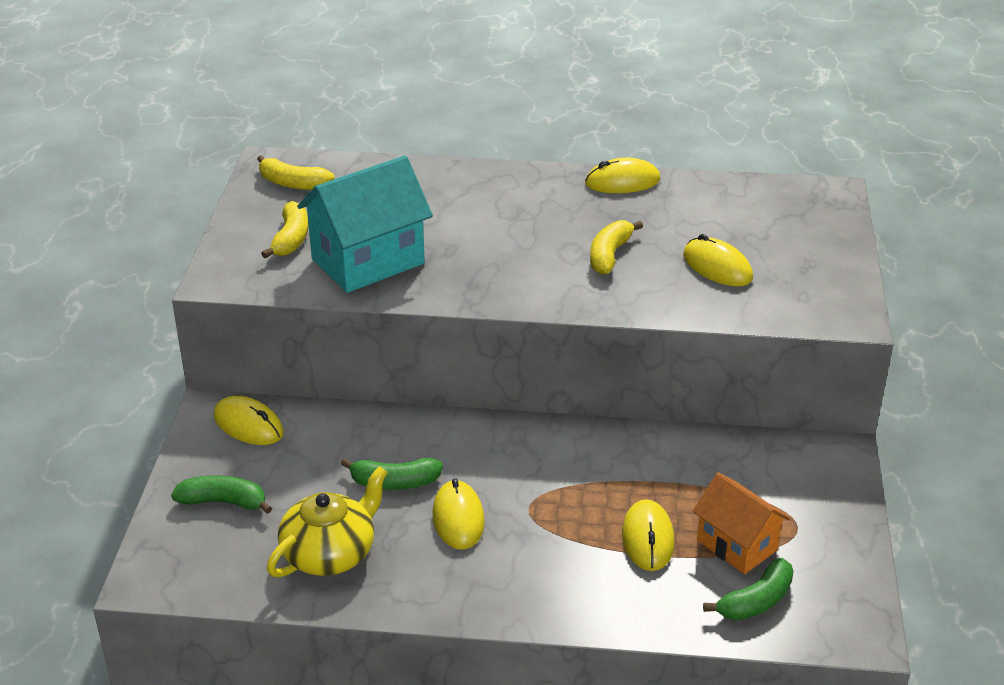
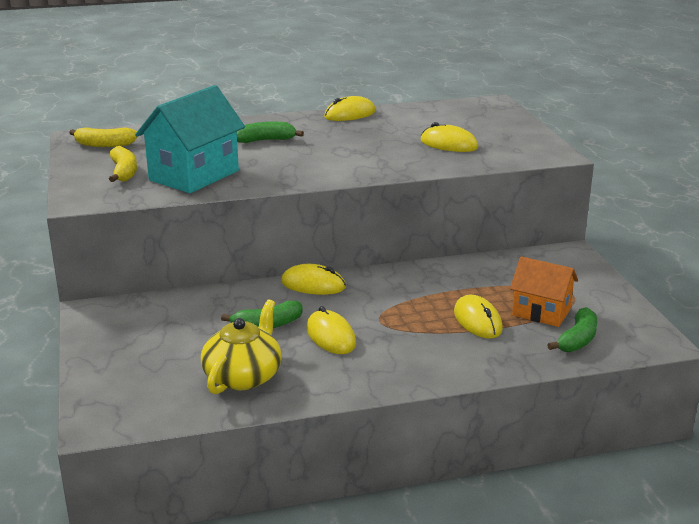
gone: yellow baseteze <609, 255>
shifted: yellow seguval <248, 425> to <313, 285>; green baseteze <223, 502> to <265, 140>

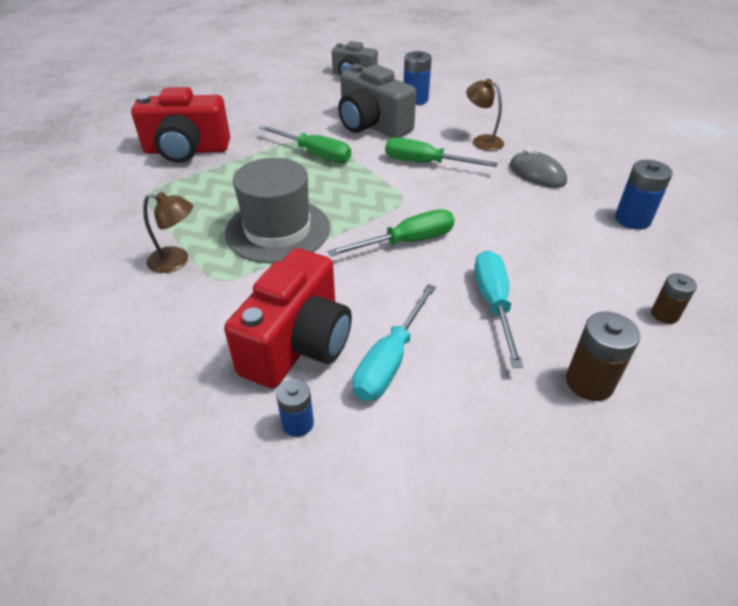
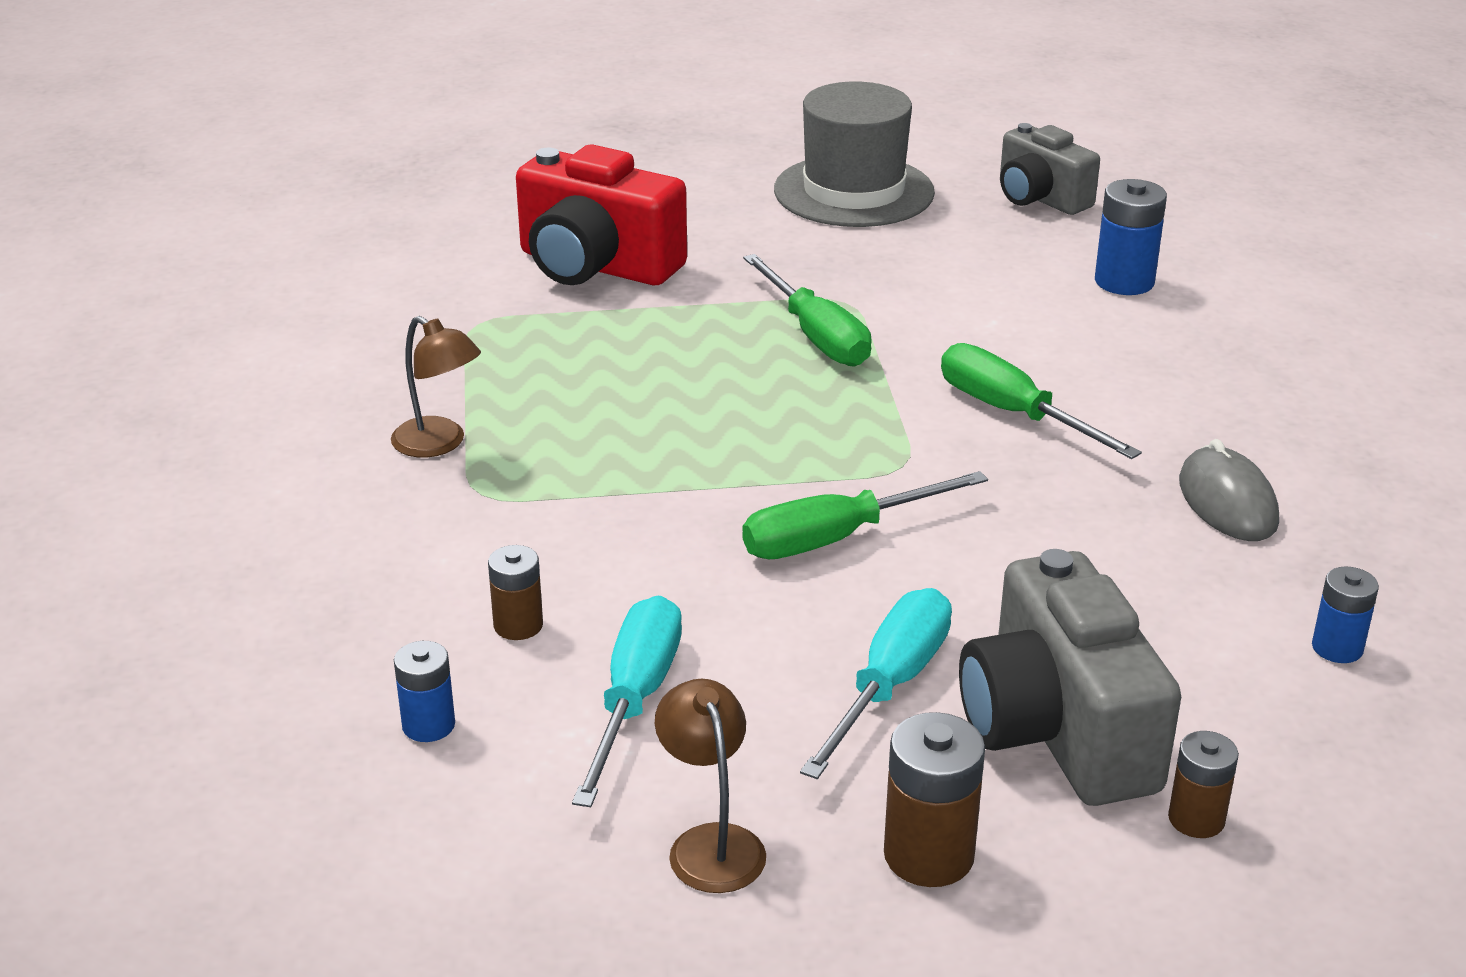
shifted: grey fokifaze <372, 125> to <1057, 731>; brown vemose <482, 141> to <711, 843>; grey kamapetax <277, 230> to <854, 191>
swapped: red fokifaze <298, 344> to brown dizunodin <518, 625>
rotated: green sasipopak <407, 242> = <837, 538> 150 degrees clockwise; turquoise sasipopak <390, 360> = <635, 699> 135 degrees clockwise
scaled: blue dizunodin <632, 219> = <1337, 648> x0.63

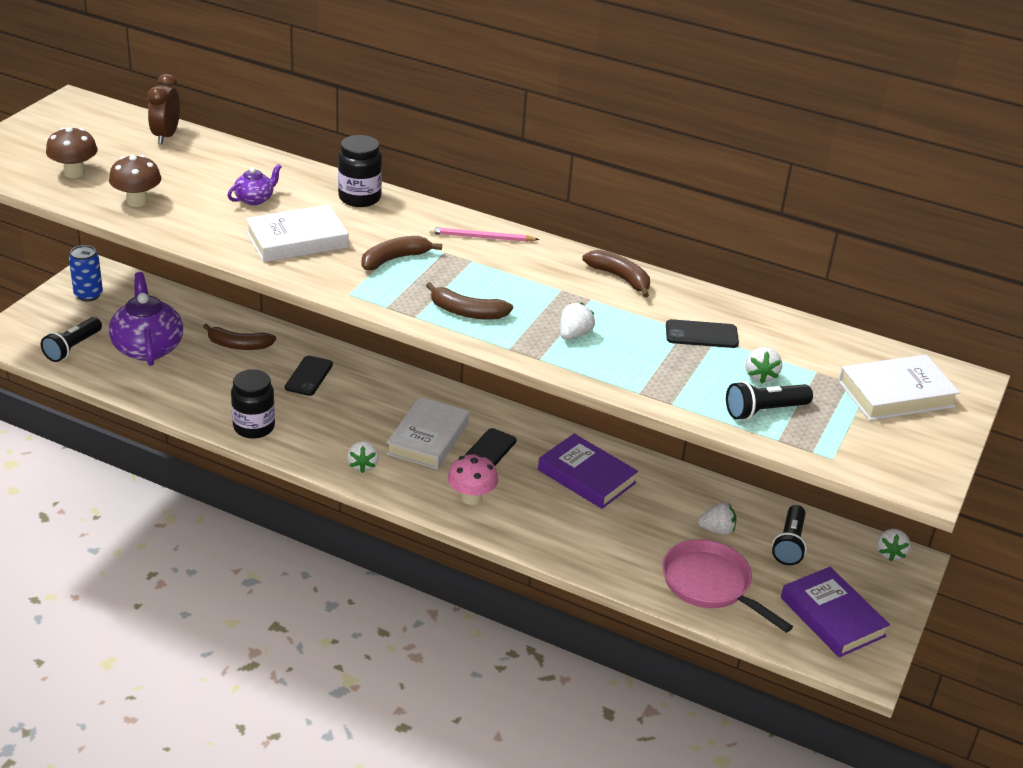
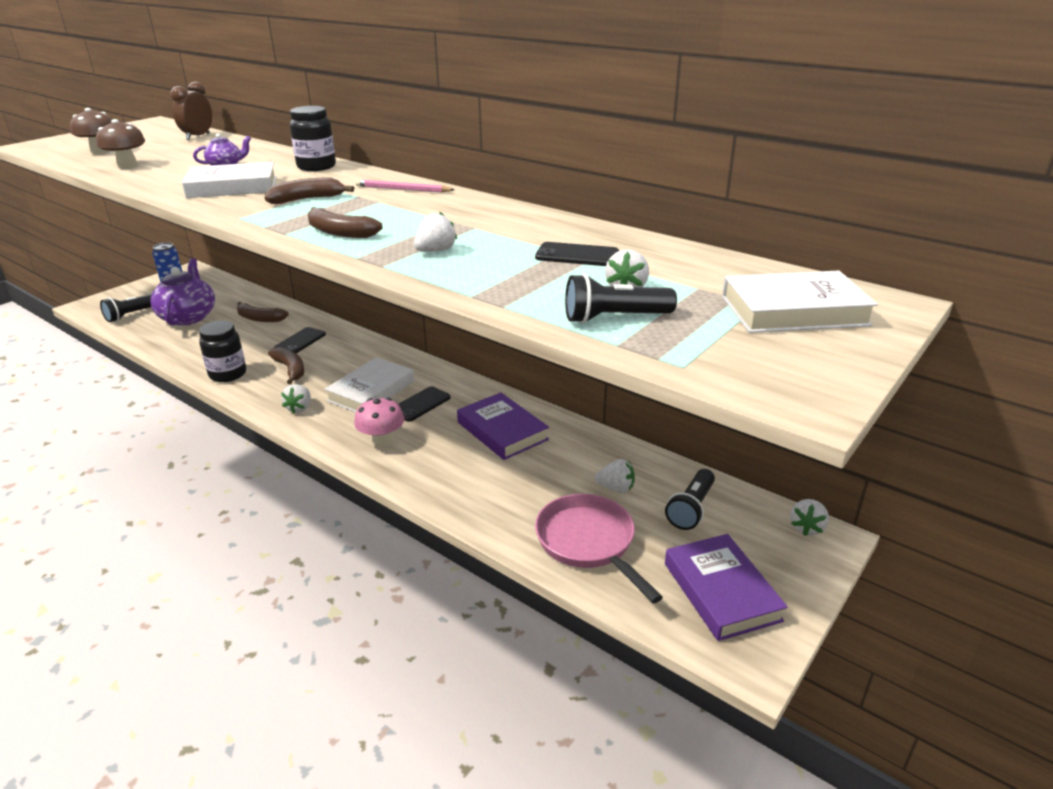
shifted: brown baseteze <620, 278> to <290, 369>

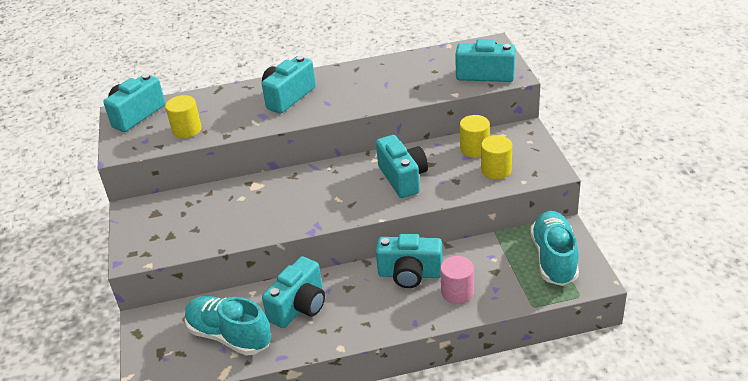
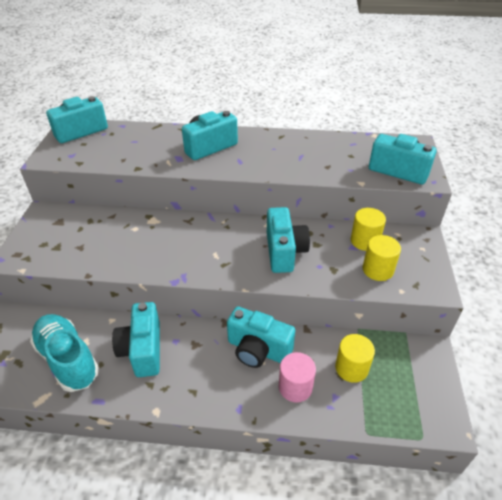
gone: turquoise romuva <554, 258>
shifted: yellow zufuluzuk <187, 130> to <351, 368>
rotated: turquoise fokifaze <299, 306> = <143, 350> 120 degrees clockwise

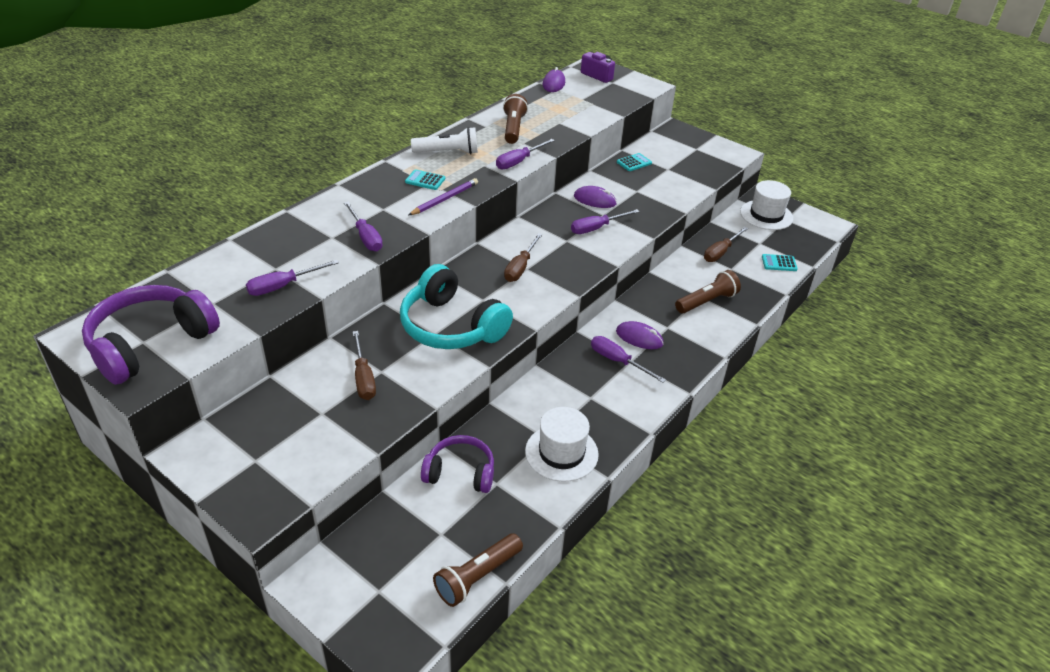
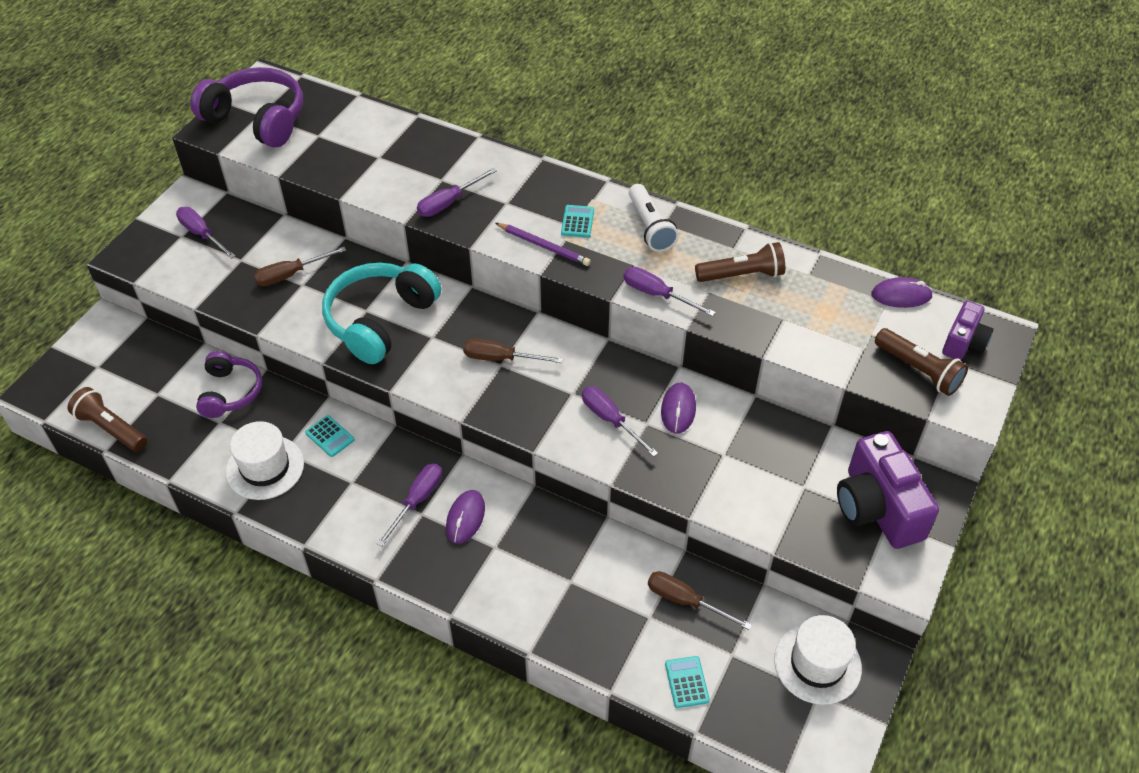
new: purple fokifaze <877, 508>
shifted: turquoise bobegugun <634, 163> to <330, 436>; purple sasipopak <283, 286> to <202, 234>; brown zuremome <707, 302> to <918, 370>

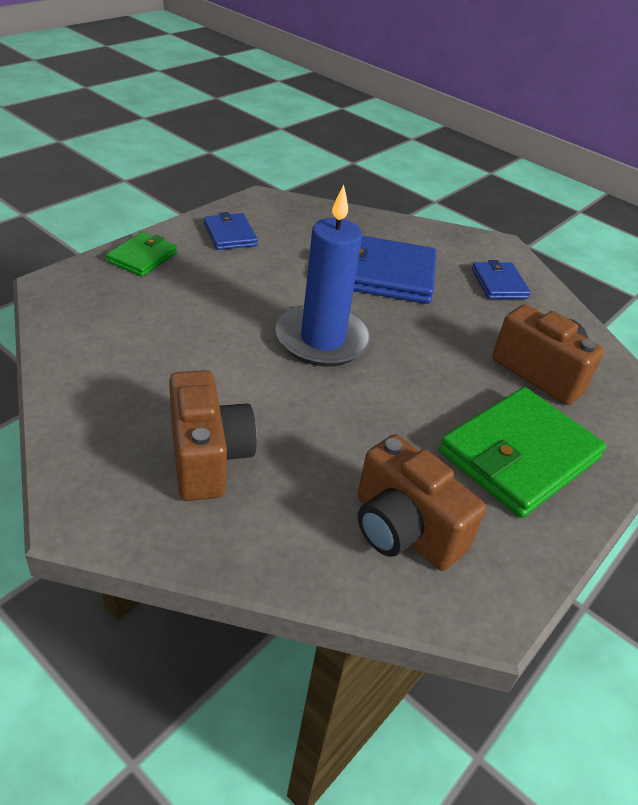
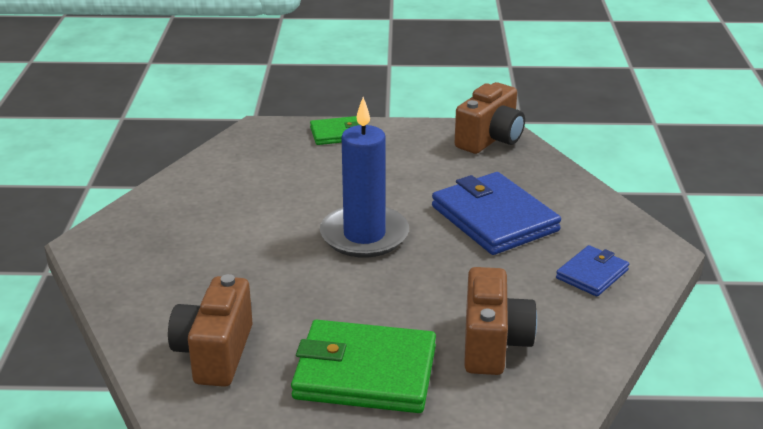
gone: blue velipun <230, 235>
shifted: brown fokifaze <208, 457> to <490, 139>

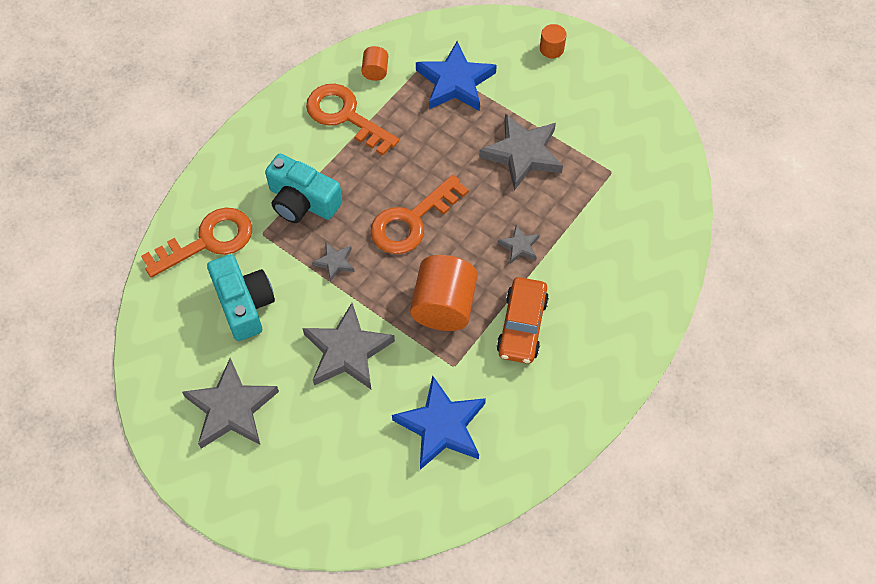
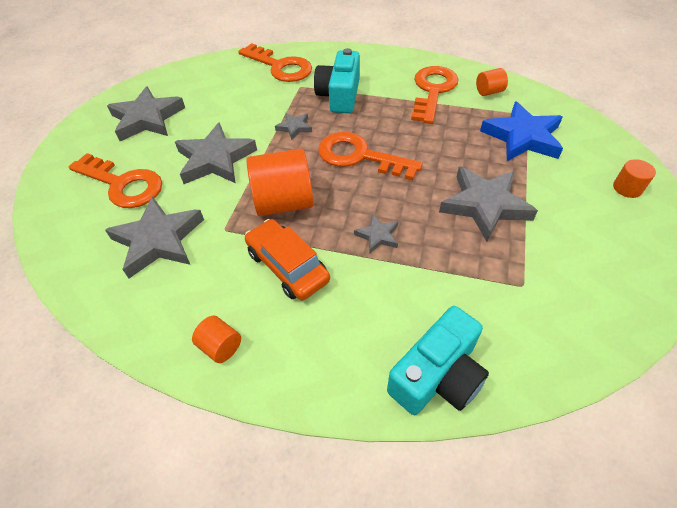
new: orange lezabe <123, 185>; orange zufuluzuk <221, 346>
shifted: turquoise fokifaze <244, 304> to <437, 375>
repainted: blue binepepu <441, 426> to grey binepepu <158, 240>
rotated: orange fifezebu <522, 326> = <288, 266> 60 degrees clockwise

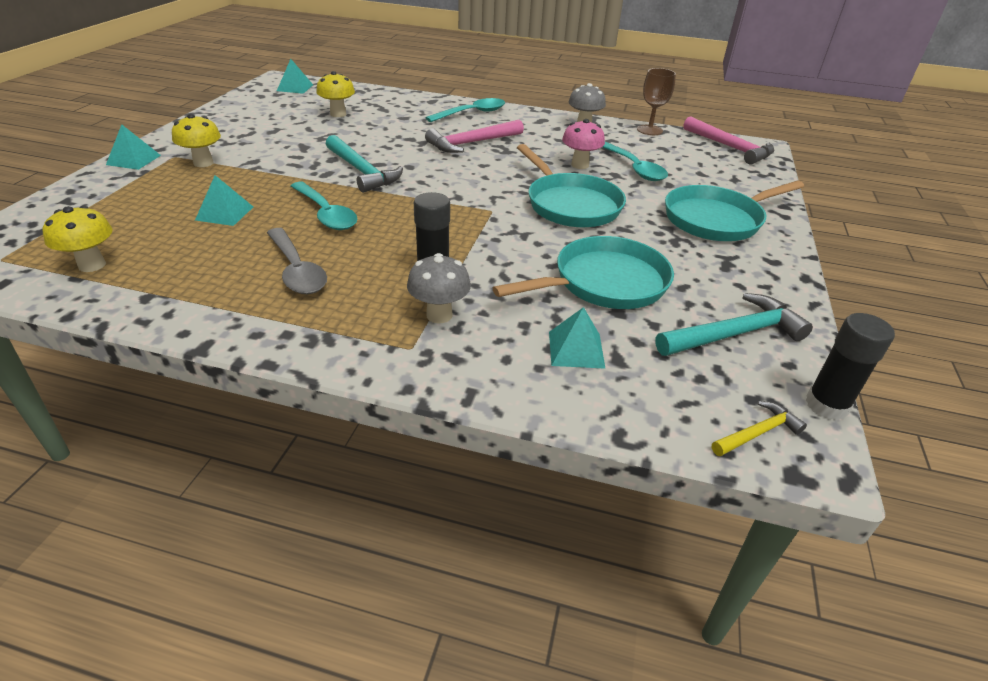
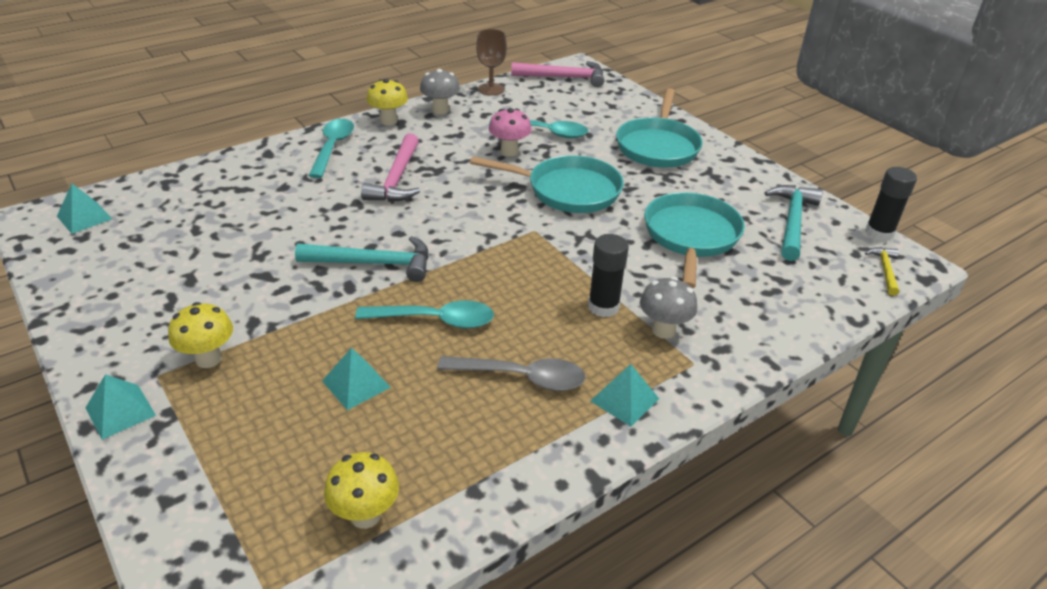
shifted: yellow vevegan <338, 114> to <389, 121>; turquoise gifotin <576, 349> to <624, 400>

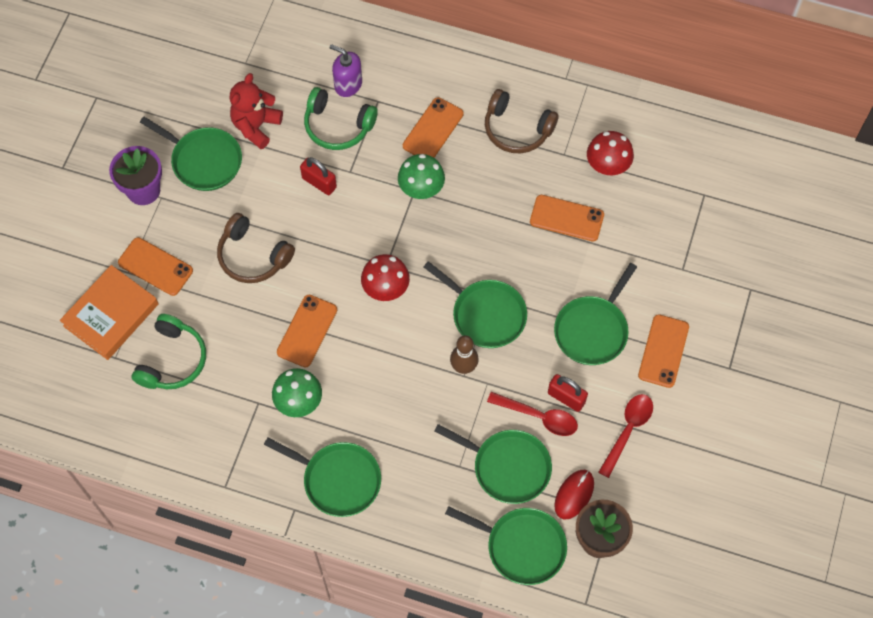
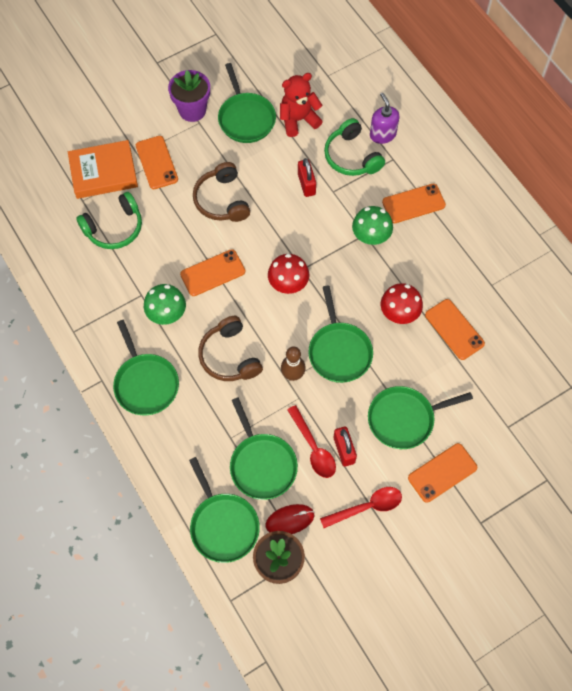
shifted: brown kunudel <517, 129> to <229, 356>; red vevegan <607, 165> to <399, 313>

